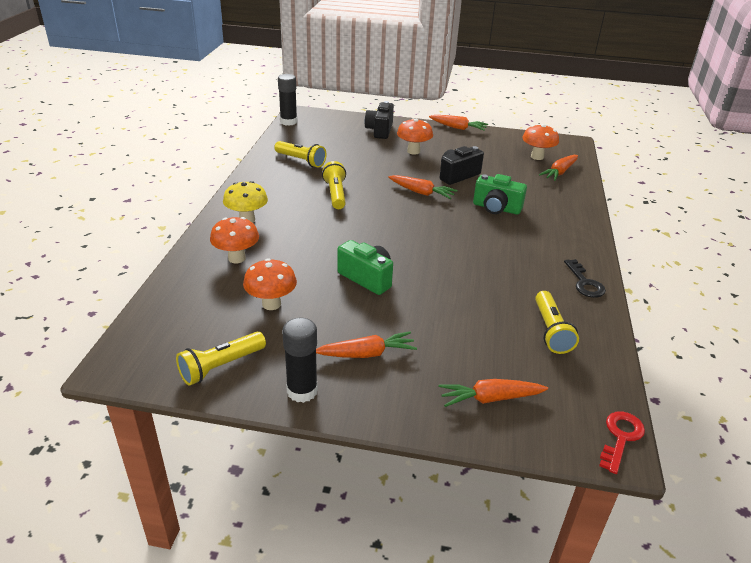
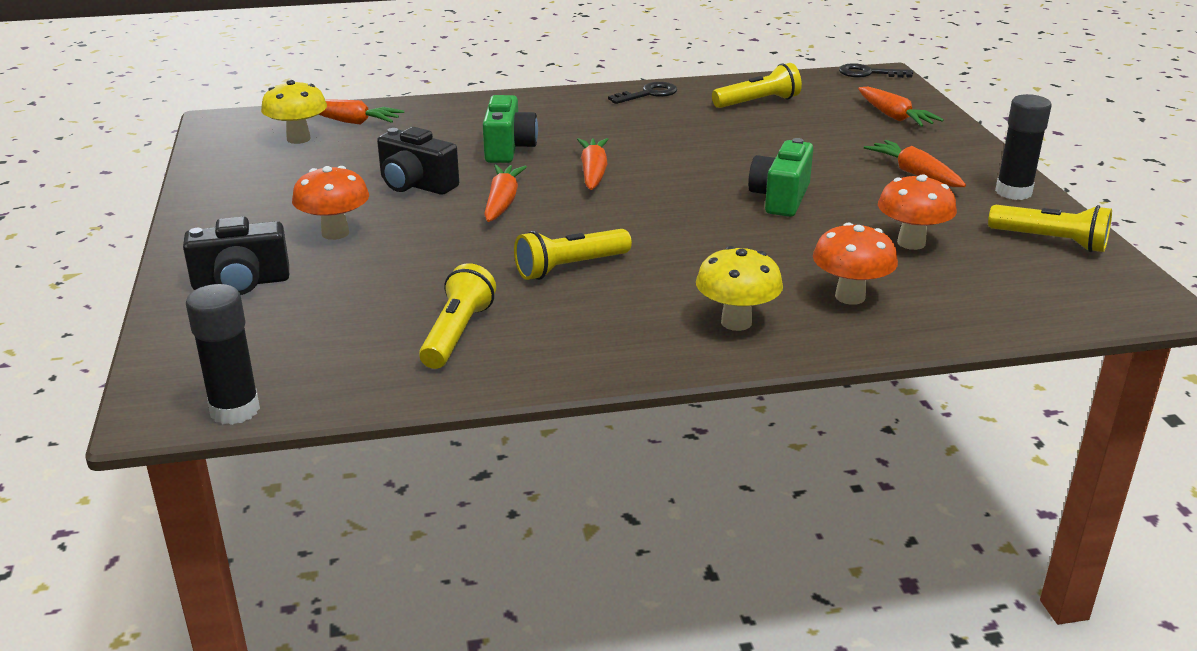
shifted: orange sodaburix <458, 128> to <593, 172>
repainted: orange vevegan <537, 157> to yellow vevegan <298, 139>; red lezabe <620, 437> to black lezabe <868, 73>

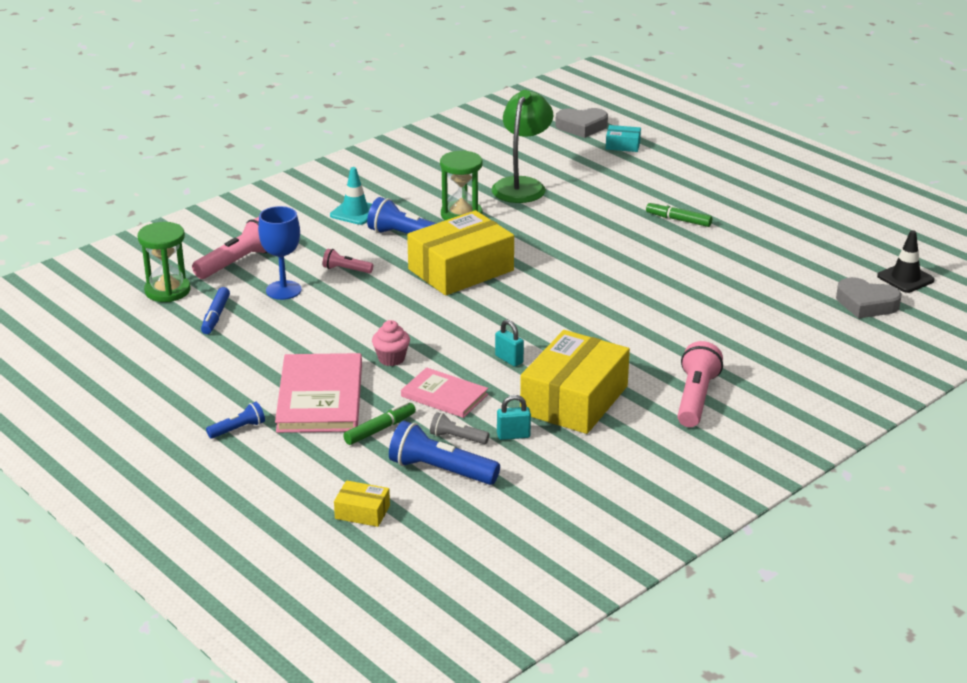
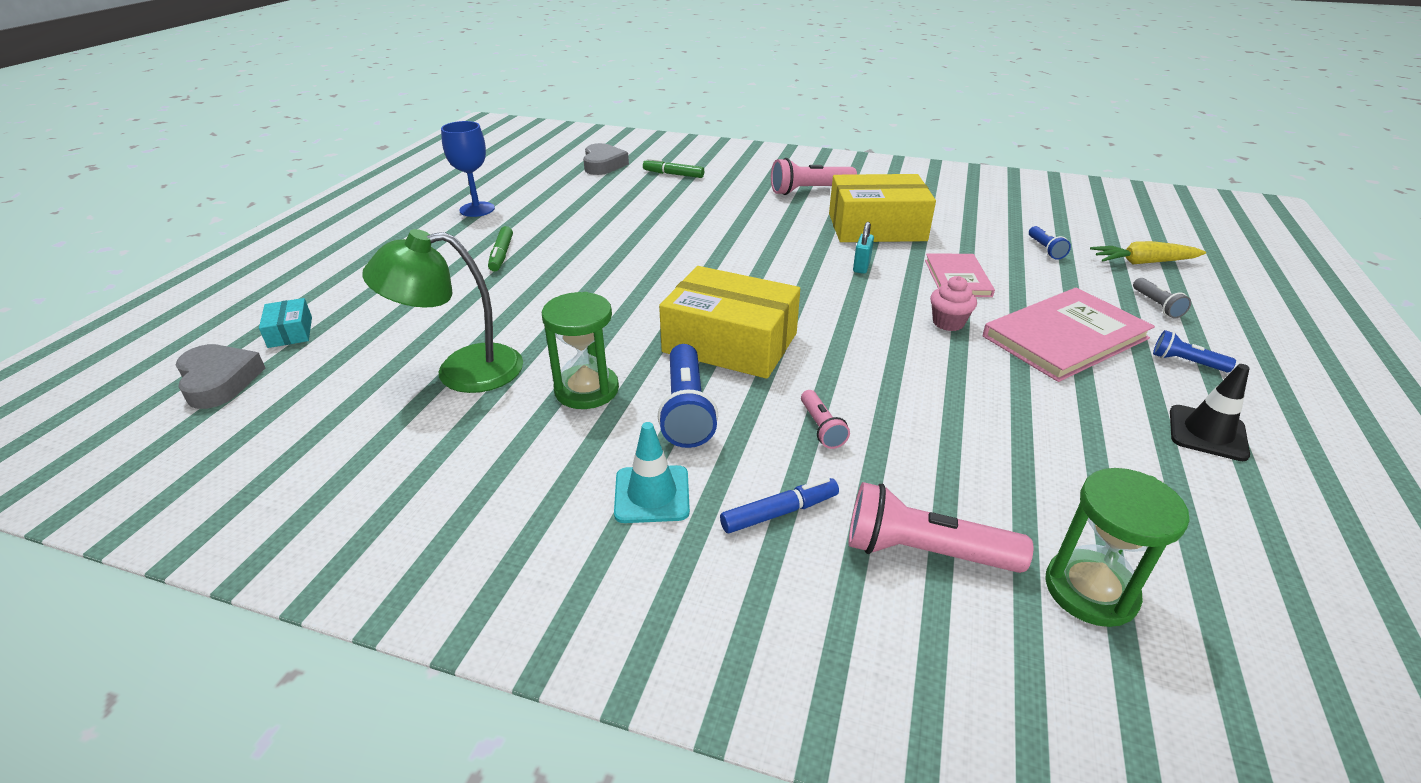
gone: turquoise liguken <513, 435>
shifted: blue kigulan <283, 290> to <477, 209>; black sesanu <905, 278> to <1207, 433>; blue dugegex <215, 316> to <779, 512>; green dugegex <380, 429> to <673, 174>; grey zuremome <457, 438> to <1156, 305>
swapped: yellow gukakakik <362, 512> to yellow sodaburix <1143, 262>
scaled: blue zuremome <440, 470> = <1045, 249> x0.55

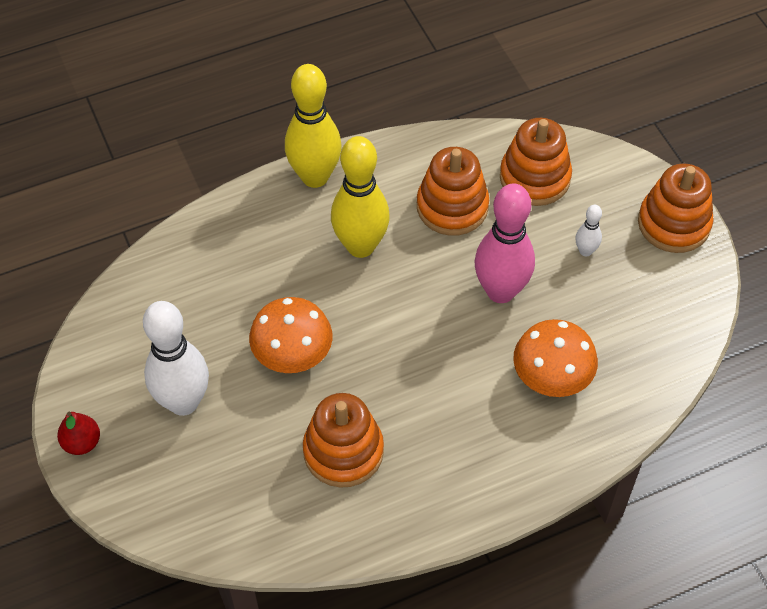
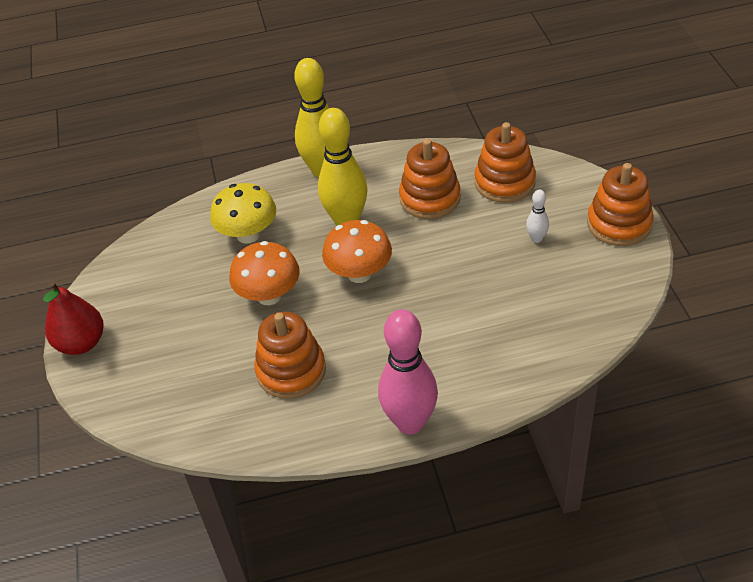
gone: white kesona <183, 402>
new: yellow vevegan <248, 235>
shifted: pink kesona <500, 291> to <410, 422>; orange vevegan <551, 378> to <359, 273>
scaled: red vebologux <82, 442> = <81, 343> x1.61

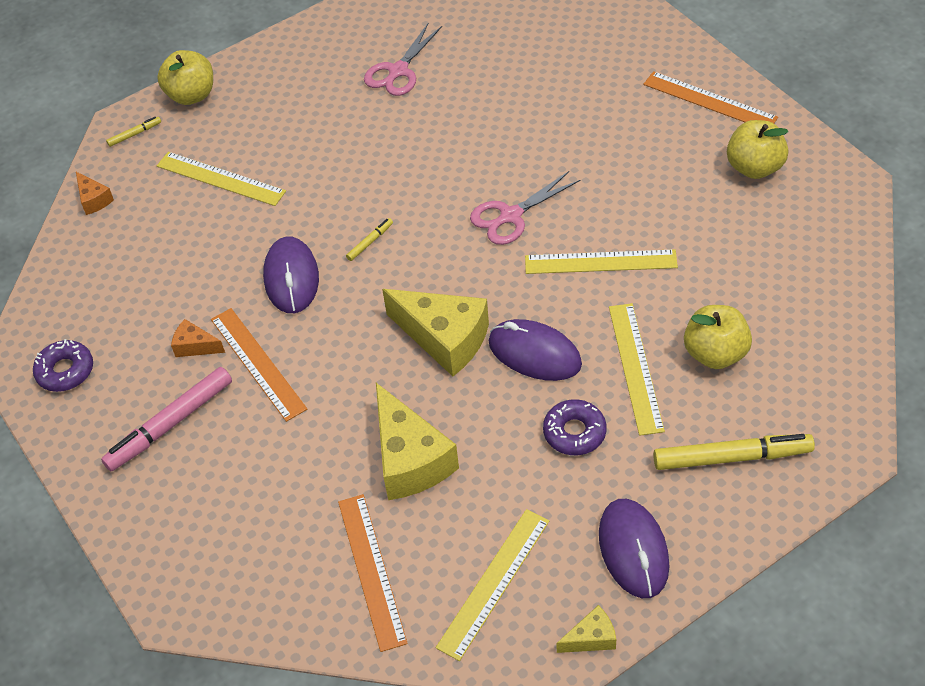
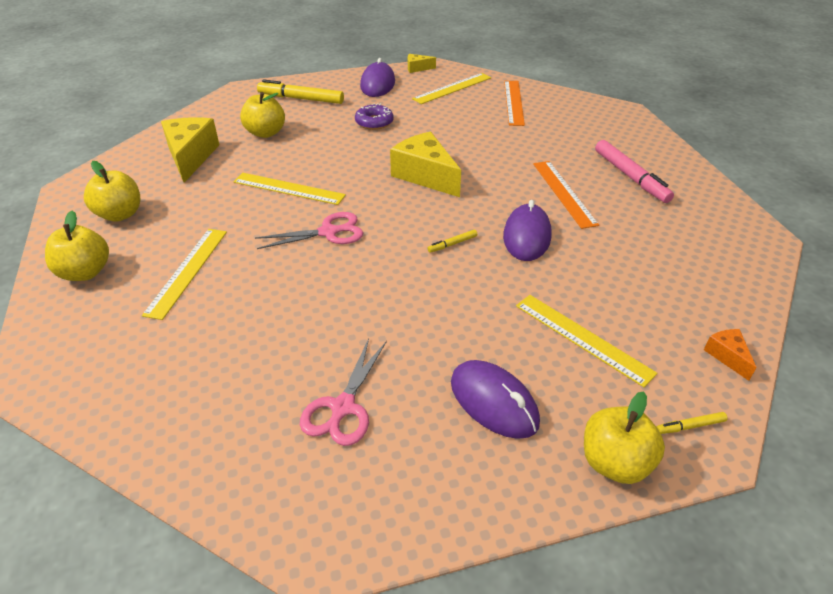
gone: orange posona <195, 346>; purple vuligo <65, 371>
shifted: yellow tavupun <635, 367> to <187, 271>; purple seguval <534, 353> to <493, 402>; yellow posona <410, 459> to <191, 157>
swapped: orange tavupun <709, 101> to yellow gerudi <85, 272>
rotated: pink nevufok <398, 71> = <343, 407> 150 degrees clockwise; pink dugegex <170, 424> = <630, 177> 90 degrees clockwise

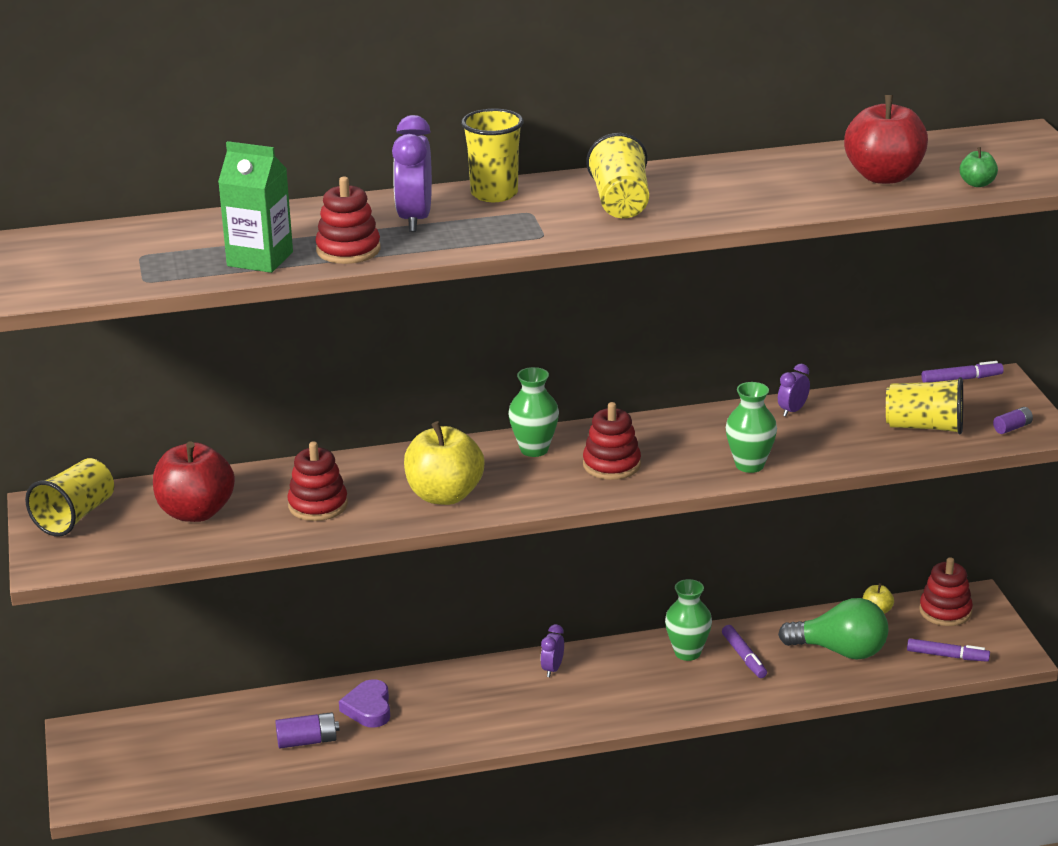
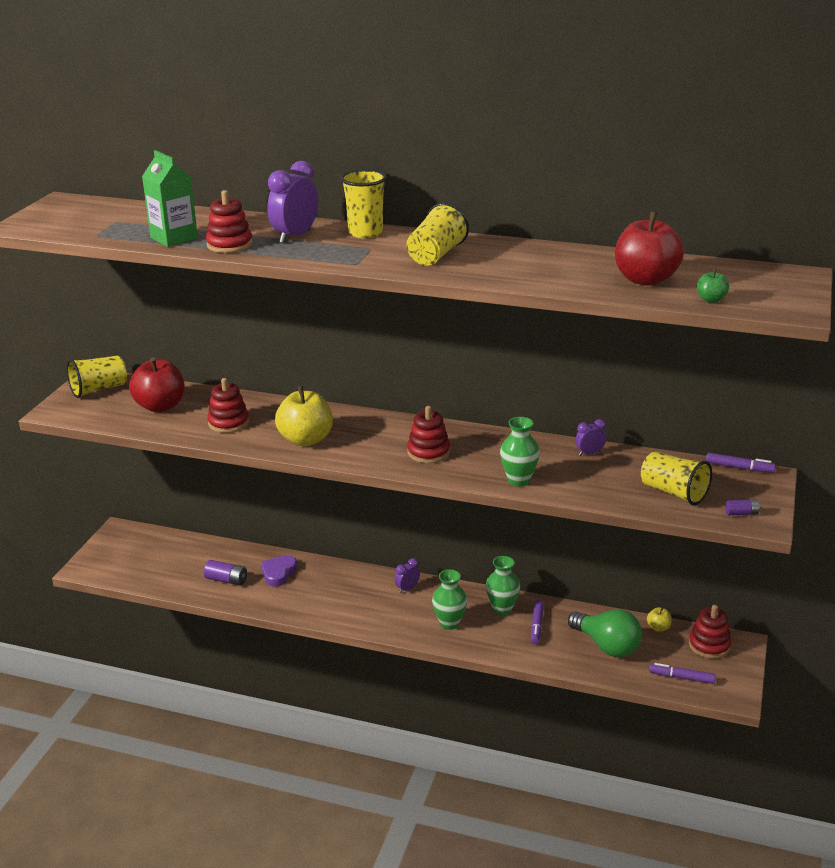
shifted: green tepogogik <534, 449> to <449, 623>
rotated: purple dugegex <947, 656> = <681, 677> 150 degrees clockwise

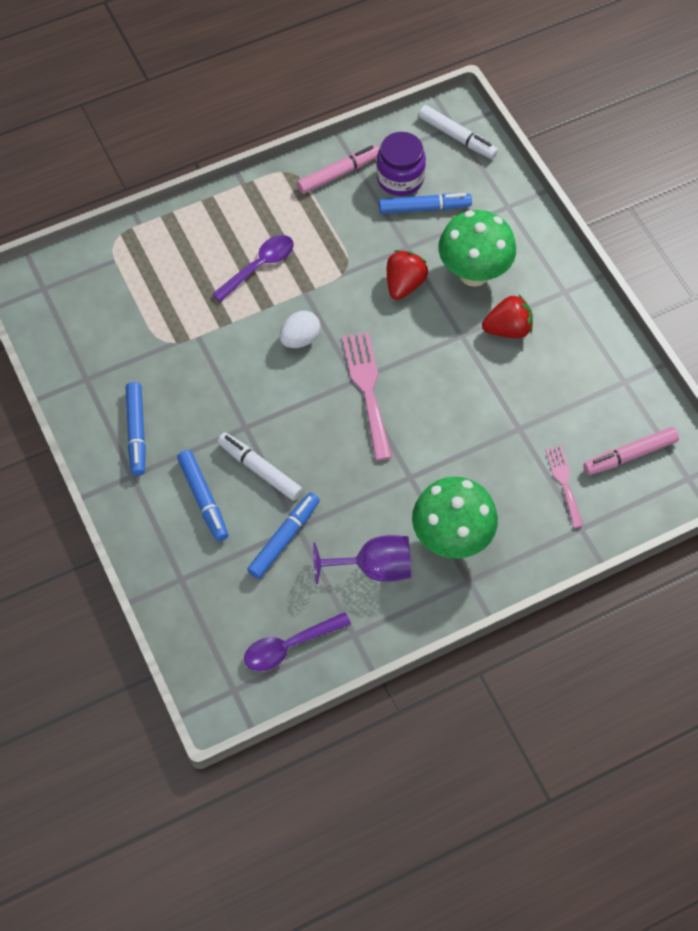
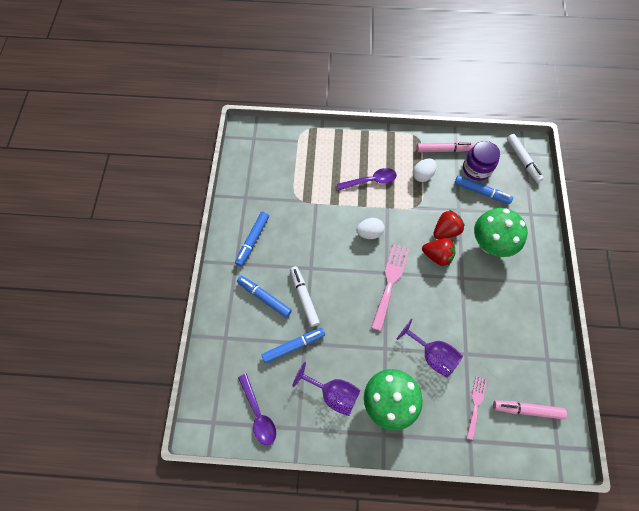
new: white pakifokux <422, 175>; purple kigulan <432, 355>
shifted: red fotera <508, 329> to <437, 256>
rotated: blue dugegex <203, 499> = <264, 297> 120 degrees clockwise; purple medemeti <289, 646> = <258, 414> 120 degrees counterclockwise

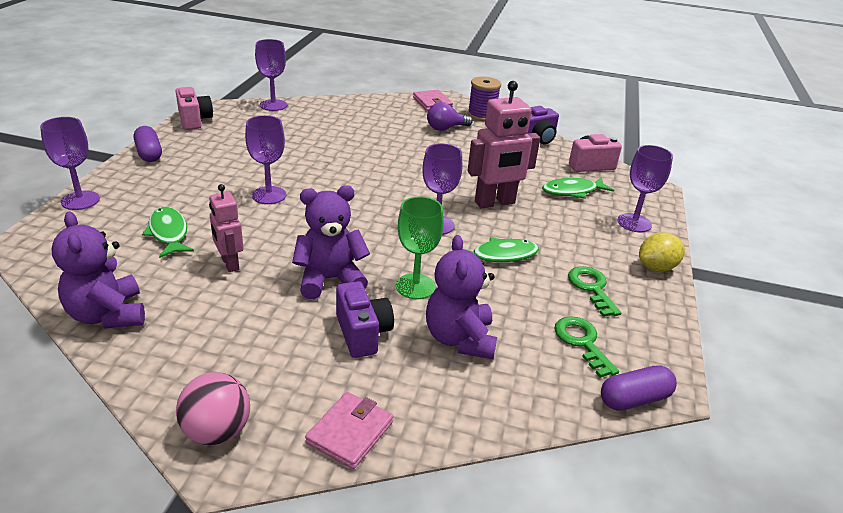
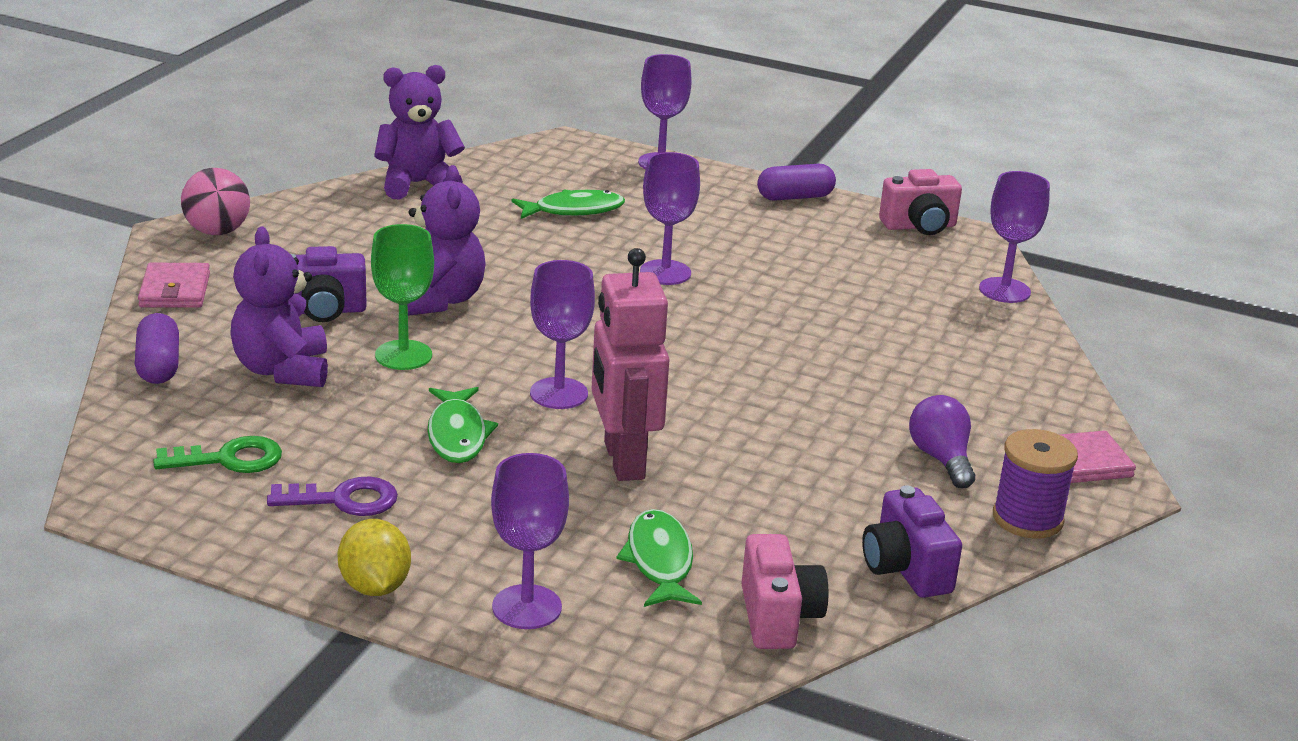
gone: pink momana <229, 264>
shifted: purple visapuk <634, 399> to <158, 366>
repainted: green lezabe <591, 288> to purple lezabe <343, 500>
rotated: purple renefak <459, 339> = <282, 370> 105 degrees counterclockwise; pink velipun <350, 432> = <175, 290> 45 degrees clockwise

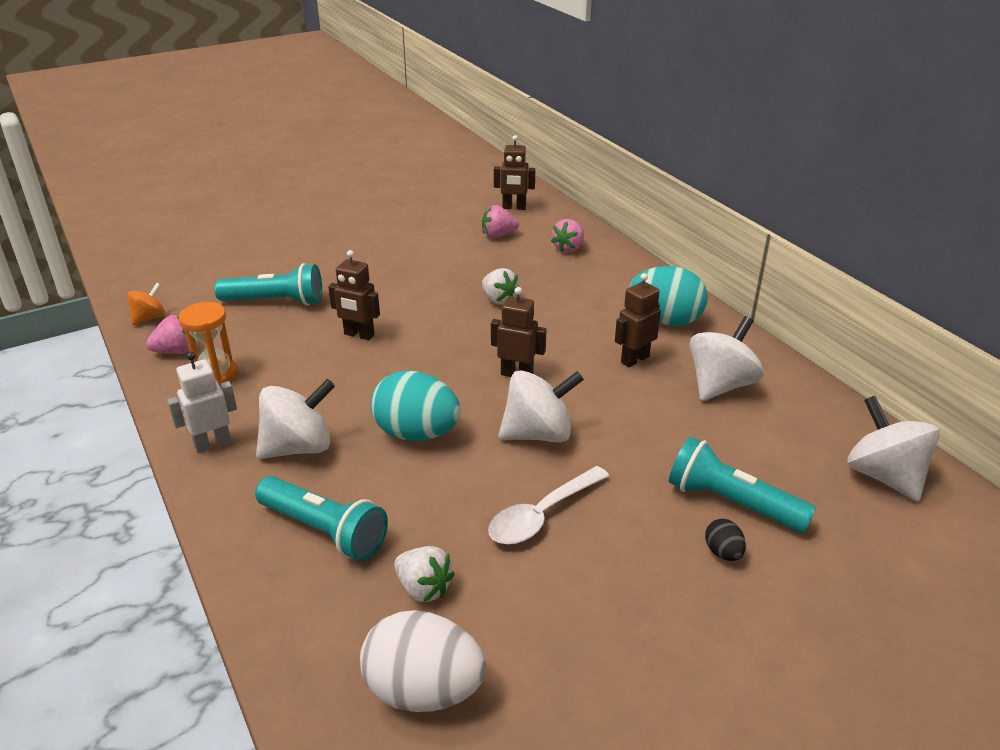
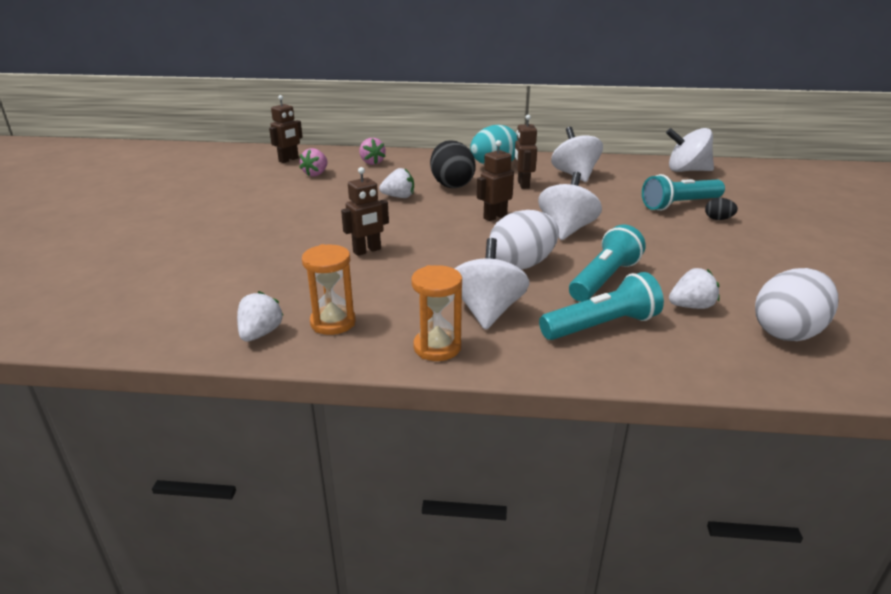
gone: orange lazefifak <149, 318>; white medemeti <542, 515>
new: black pakifokux <452, 184>
shifted: turquoise zuremome <275, 301> to <604, 279>
swapped: white momana <212, 444> to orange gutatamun <437, 347>
repainted: pink fotera <176, 351> to white fotera <260, 333>; turquoise pakifokux <416, 433> to white pakifokux <522, 264>

